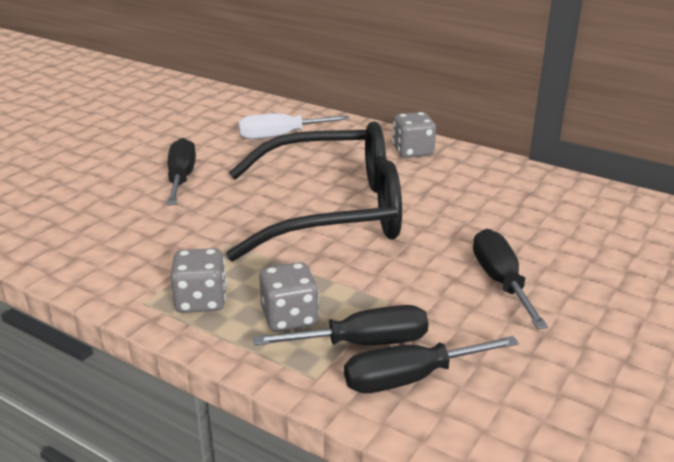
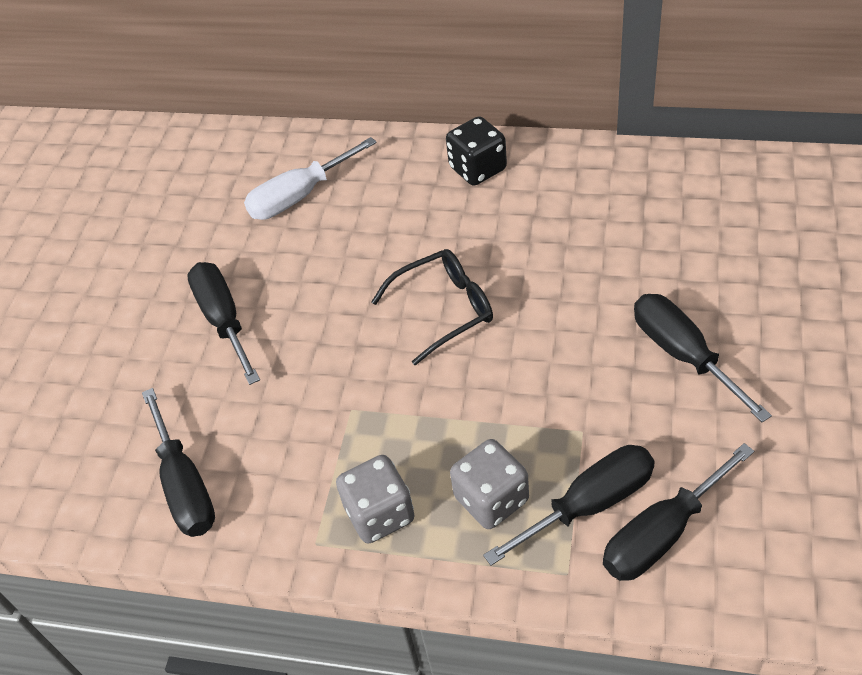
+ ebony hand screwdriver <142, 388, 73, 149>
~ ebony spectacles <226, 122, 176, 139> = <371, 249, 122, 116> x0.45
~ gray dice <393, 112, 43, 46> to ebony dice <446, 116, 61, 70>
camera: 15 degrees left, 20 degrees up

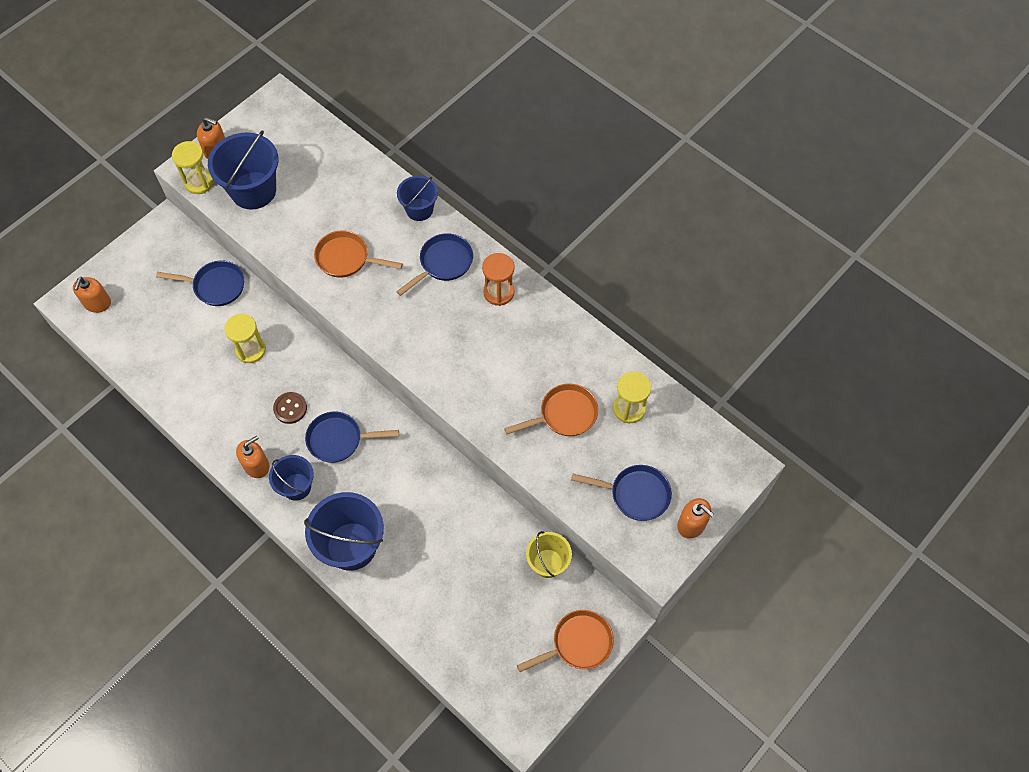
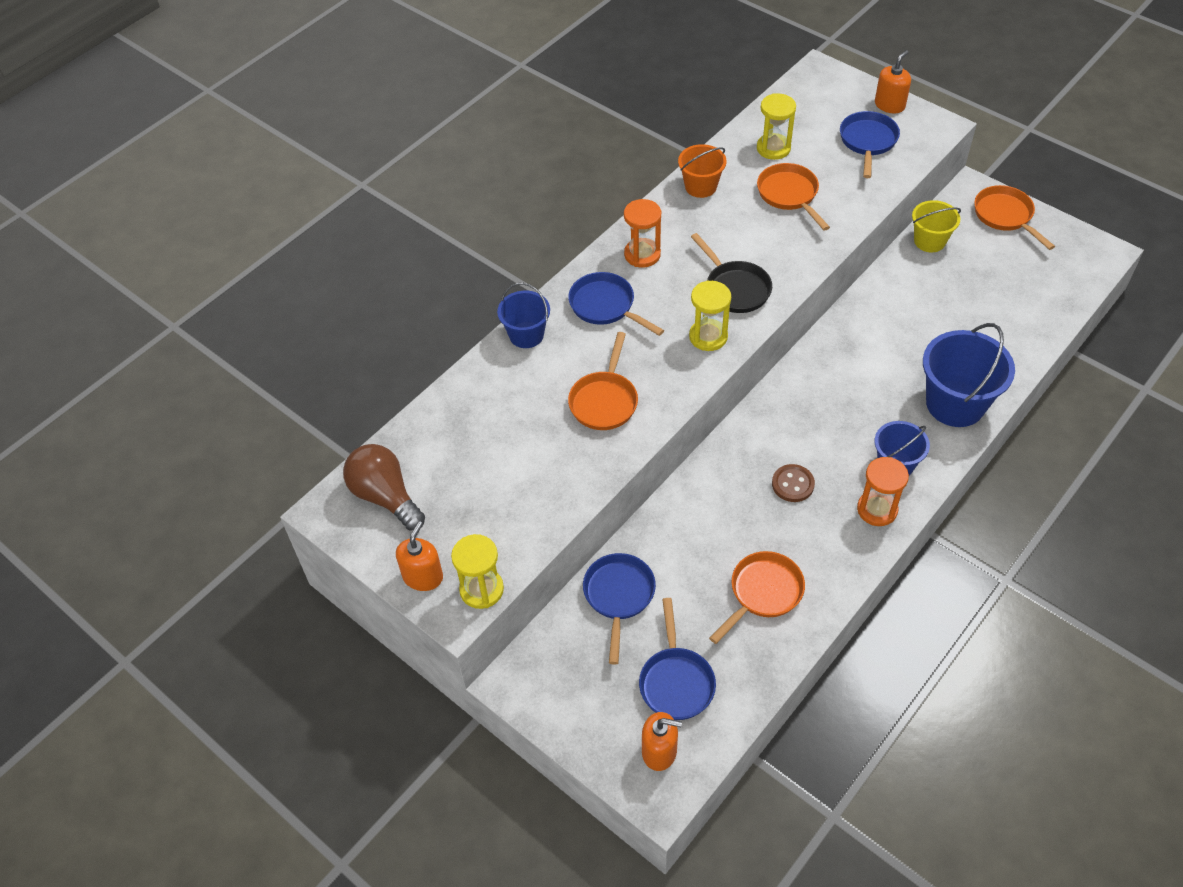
+ dark brown light bulb <343, 444, 82, 86>
~ cobalt pan <305, 411, 94, 52> to <639, 598, 77, 122>
+ bright orange bucket <678, 144, 49, 54>
~ golden hourglass <225, 314, 41, 49> to <689, 280, 42, 71>
+ ebony pan <691, 233, 81, 80>
+ bright orange pan <709, 551, 96, 93>
~ bright orange soap pump <236, 436, 33, 42> to bright orange hourglass <857, 457, 52, 69>
- cobalt bucket <208, 130, 70, 79>
camera: 90 degrees left, 10 degrees down

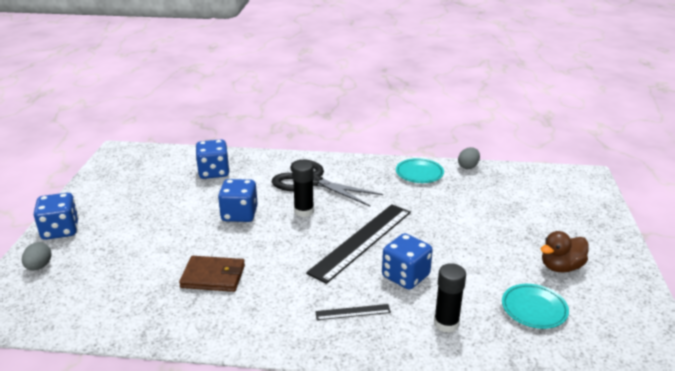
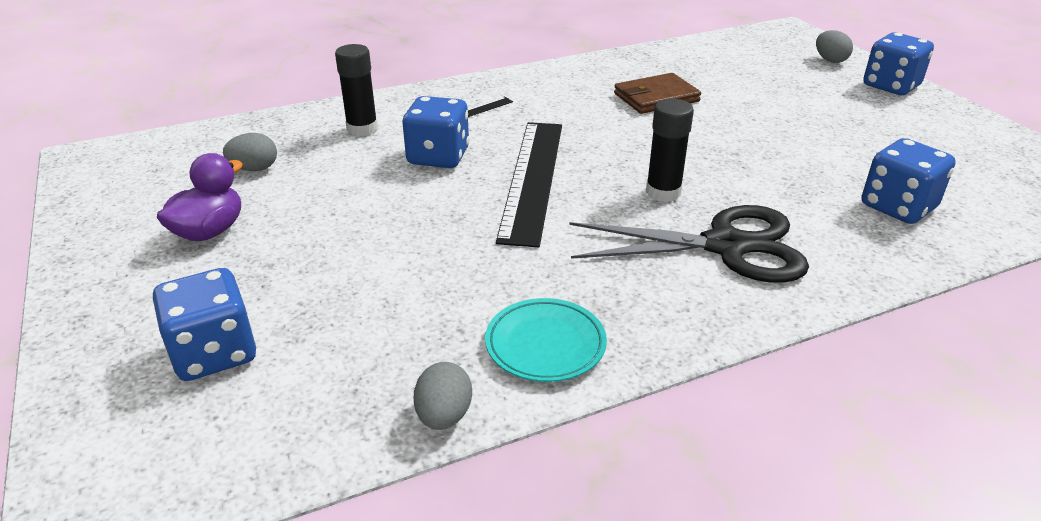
~ cobalt dice <218, 179, 40, 43> to <153, 268, 103, 113>
~ dark brown duck <540, 231, 49, 42> to royal purple duck <157, 153, 86, 88>
~ aqua plate <502, 284, 67, 45> to gray toy egg <223, 133, 54, 38>
camera: 150 degrees right, 5 degrees up

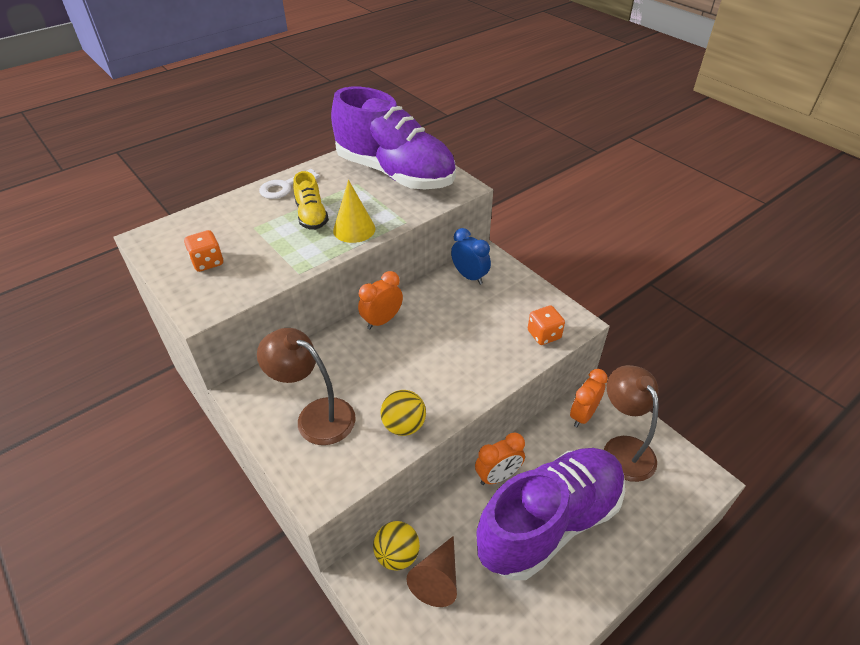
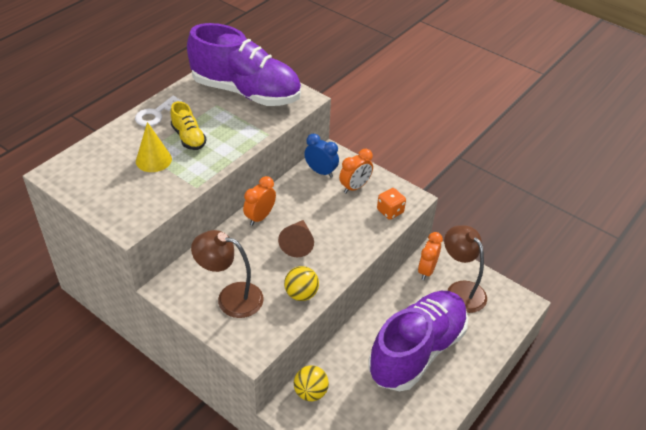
~ golden cone shape <333, 180, 42, 63> to <136, 122, 36, 50>
~ dark brown cone shape <406, 536, 51, 71> to <278, 220, 36, 37>
~ bright orange alarm clock <475, 432, 50, 53> to <339, 149, 34, 44>
- bright orange dice <184, 230, 39, 42>
camera: 15 degrees left, 0 degrees up

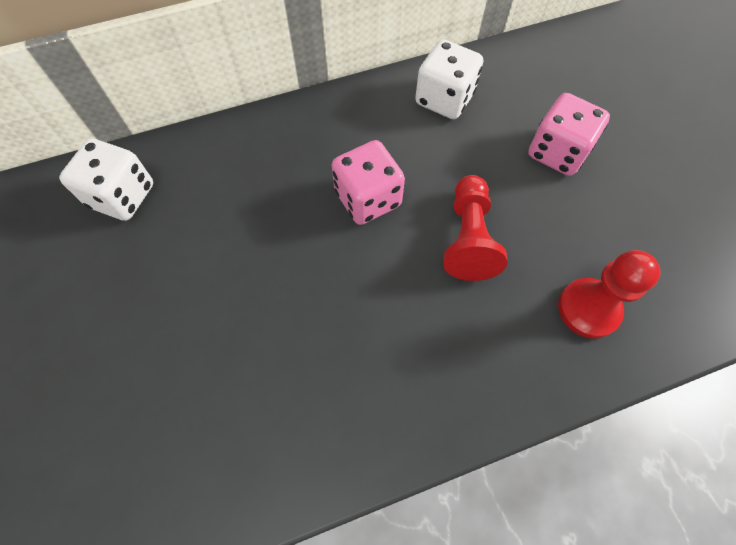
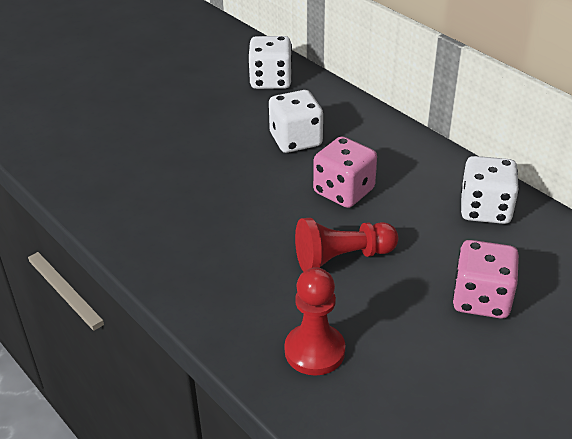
+ snow-white dice <269, 90, 54, 63>
camera: 70 degrees right, 25 degrees down

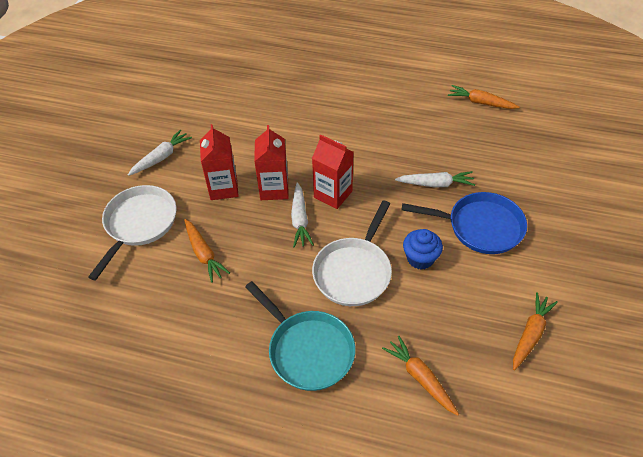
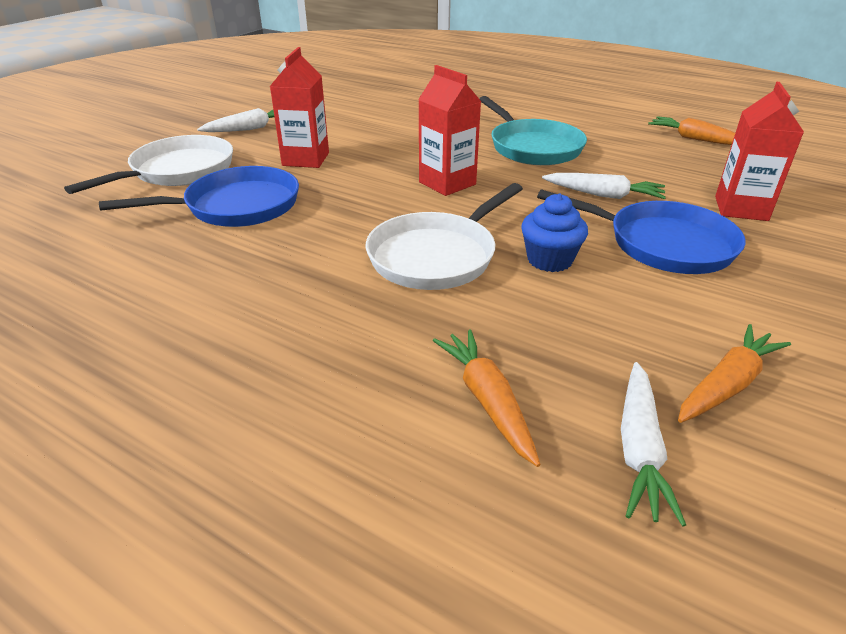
~ bright orange toy carrot <184, 219, 46, 64> to cobalt pan <99, 166, 200, 61>
~ aqua pan <245, 281, 110, 110> to <479, 96, 108, 69>
~ snow-white toy carrot <291, 182, 23, 65> to <621, 362, 65, 165>
~ crimson milk carton <254, 125, 35, 75> to <715, 82, 89, 139>
camera: 15 degrees right, 15 degrees down

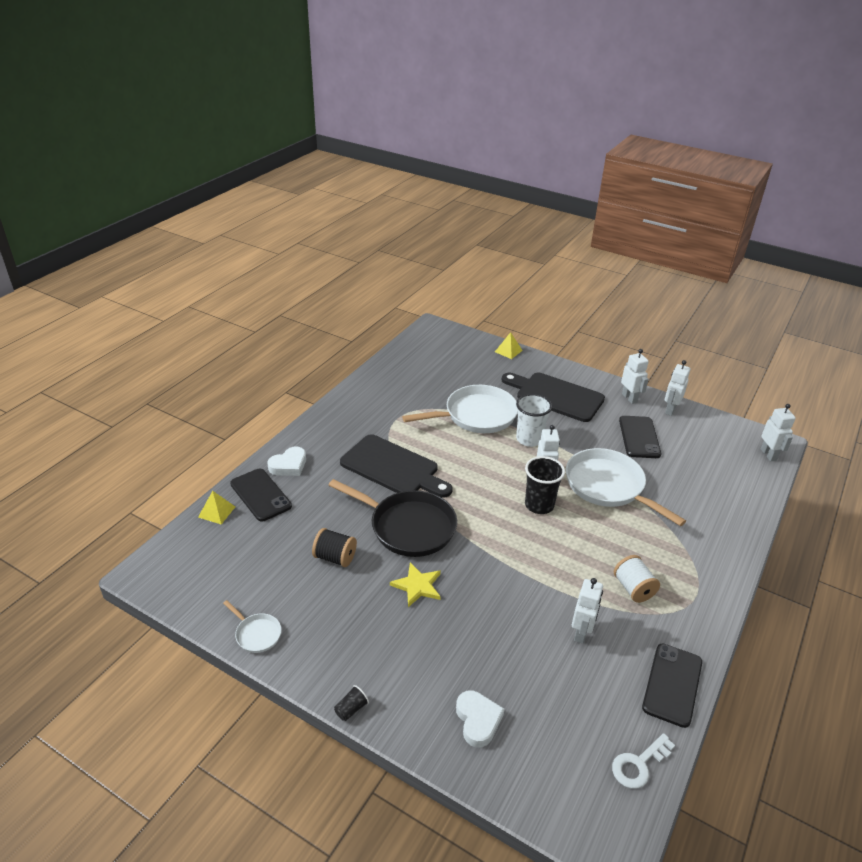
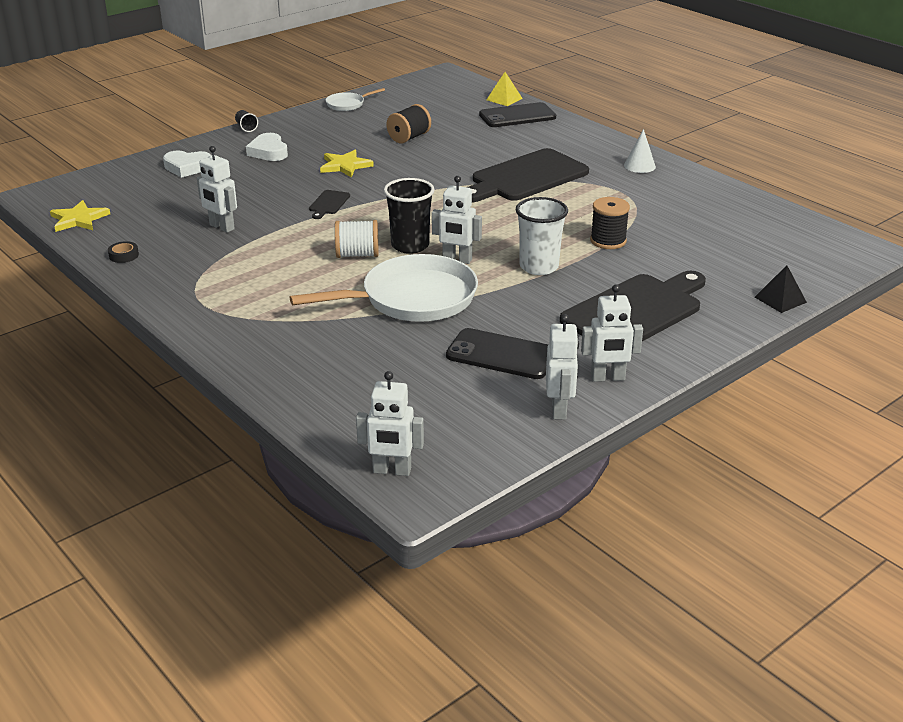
~ snow-white key <612, 733, 63, 56> to golden star <50, 200, 60, 32>
~ ebony mobile phone <642, 643, 60, 85> to ebony roll of tape <108, 241, 31, 22>
~ snow-white heart shape <268, 447, 38, 29> to <246, 133, 42, 28>
+ ebony cutting board <309, 190, 41, 29>
~ snow-white reel of thread <614, 555, 46, 48> to <335, 220, 44, 38>
~ snow-white robot <665, 360, 26, 56> = <546, 314, 33, 106> 45 degrees clockwise
~ snow-white pan <402, 385, 116, 48> to ebony reel of thread <590, 197, 40, 52>
+ snow-white cone shape <624, 129, 32, 44>
~ golden pyramid shape <495, 332, 28, 27> to ebony pyramid shape <755, 265, 52, 48>
- ebony pan <328, 479, 129, 78>
camera: 110 degrees right, 5 degrees down

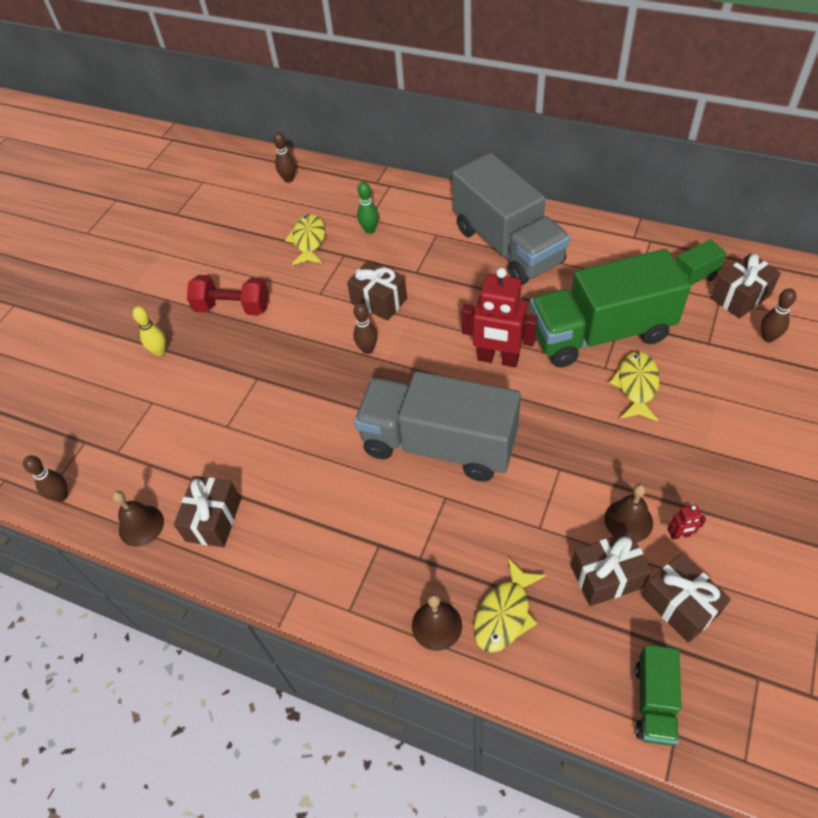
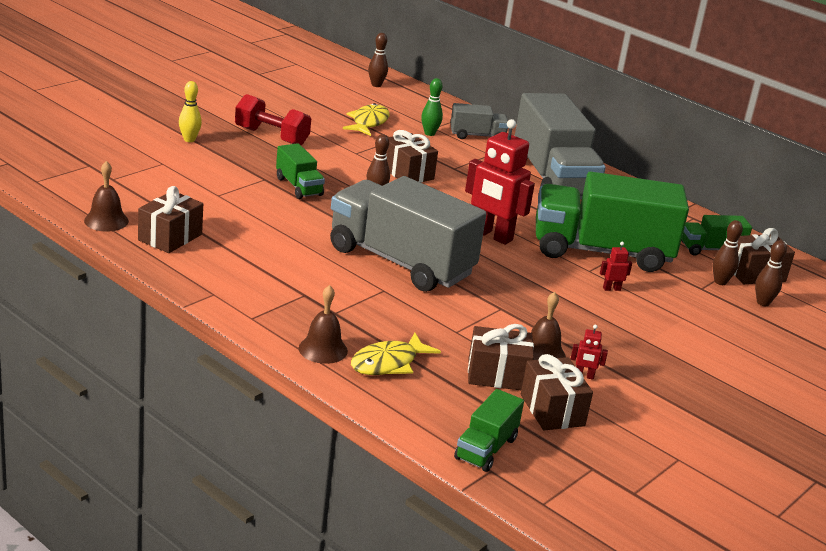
+ leaf-green lorry <276, 143, 49, 56>
+ gray lorry <450, 103, 58, 36>
~ golden fish figure <609, 351, 51, 71> to crimson robot <600, 242, 32, 49>
~ dark brown skittle <23, 455, 45, 47> to <712, 220, 31, 65>
camera: 10 degrees right, 25 degrees down

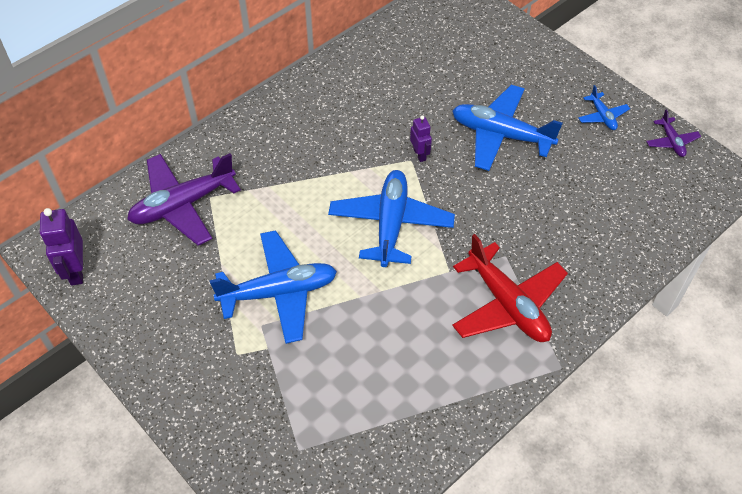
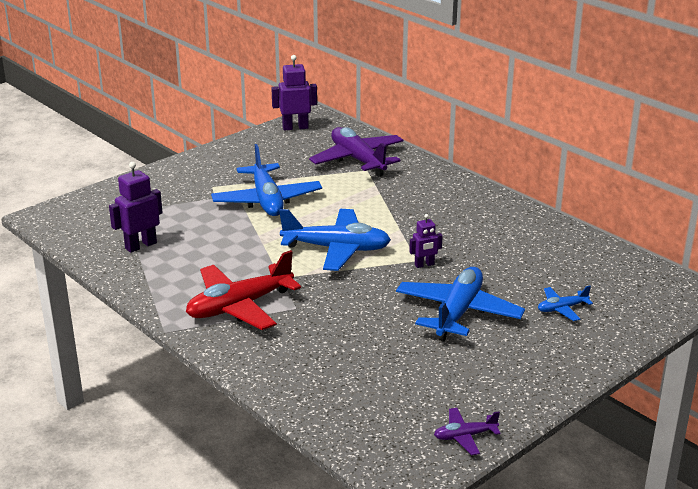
+ royal purple robot <109, 162, 54, 91>
~ cobalt toy plane <578, 85, 52, 45> to <538, 286, 55, 35>
camera: 90 degrees right, 25 degrees down

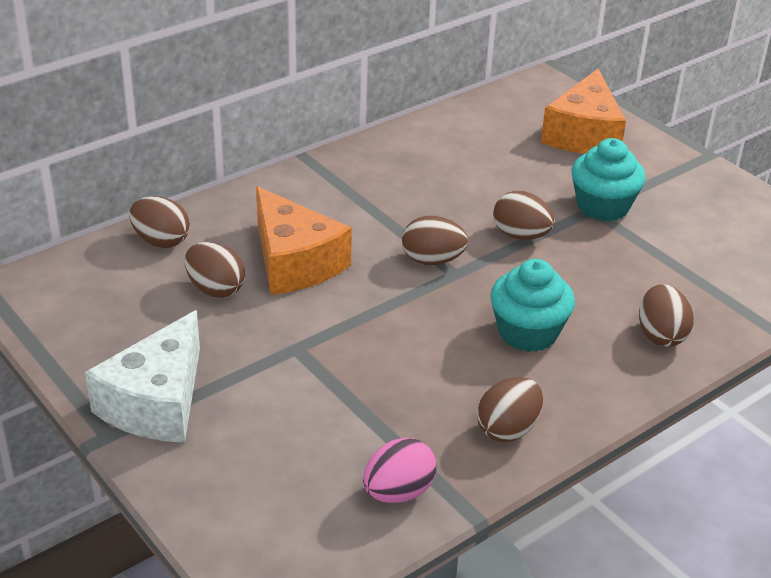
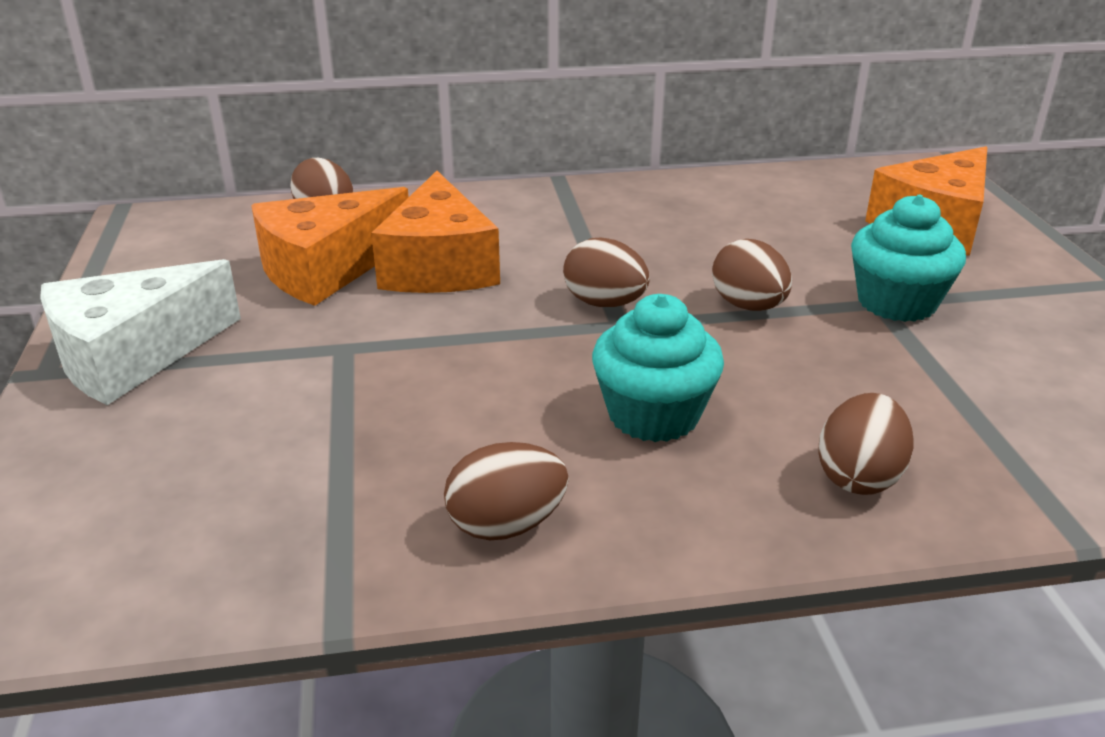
~ dark brown toy egg <185, 242, 60, 56> to bright orange cheese wedge <251, 187, 157, 119>
- pink toy egg <363, 438, 73, 65>
camera: 30 degrees right, 5 degrees down

